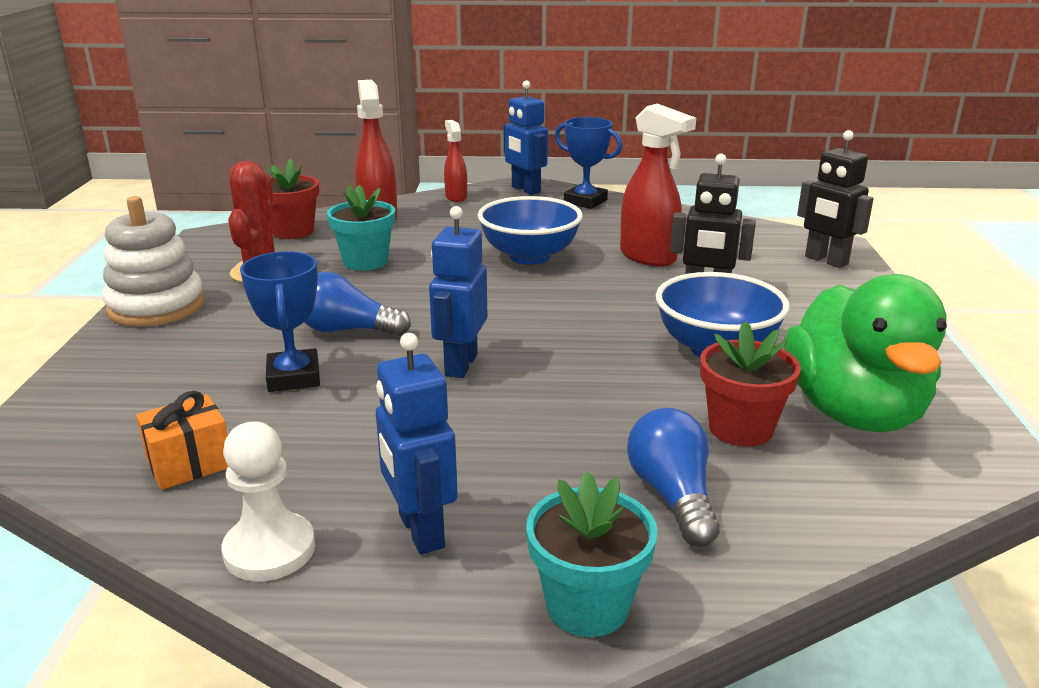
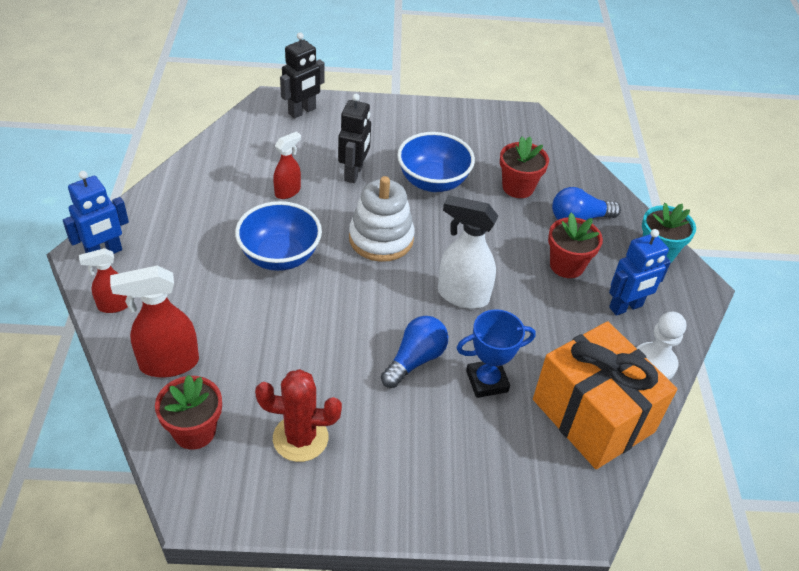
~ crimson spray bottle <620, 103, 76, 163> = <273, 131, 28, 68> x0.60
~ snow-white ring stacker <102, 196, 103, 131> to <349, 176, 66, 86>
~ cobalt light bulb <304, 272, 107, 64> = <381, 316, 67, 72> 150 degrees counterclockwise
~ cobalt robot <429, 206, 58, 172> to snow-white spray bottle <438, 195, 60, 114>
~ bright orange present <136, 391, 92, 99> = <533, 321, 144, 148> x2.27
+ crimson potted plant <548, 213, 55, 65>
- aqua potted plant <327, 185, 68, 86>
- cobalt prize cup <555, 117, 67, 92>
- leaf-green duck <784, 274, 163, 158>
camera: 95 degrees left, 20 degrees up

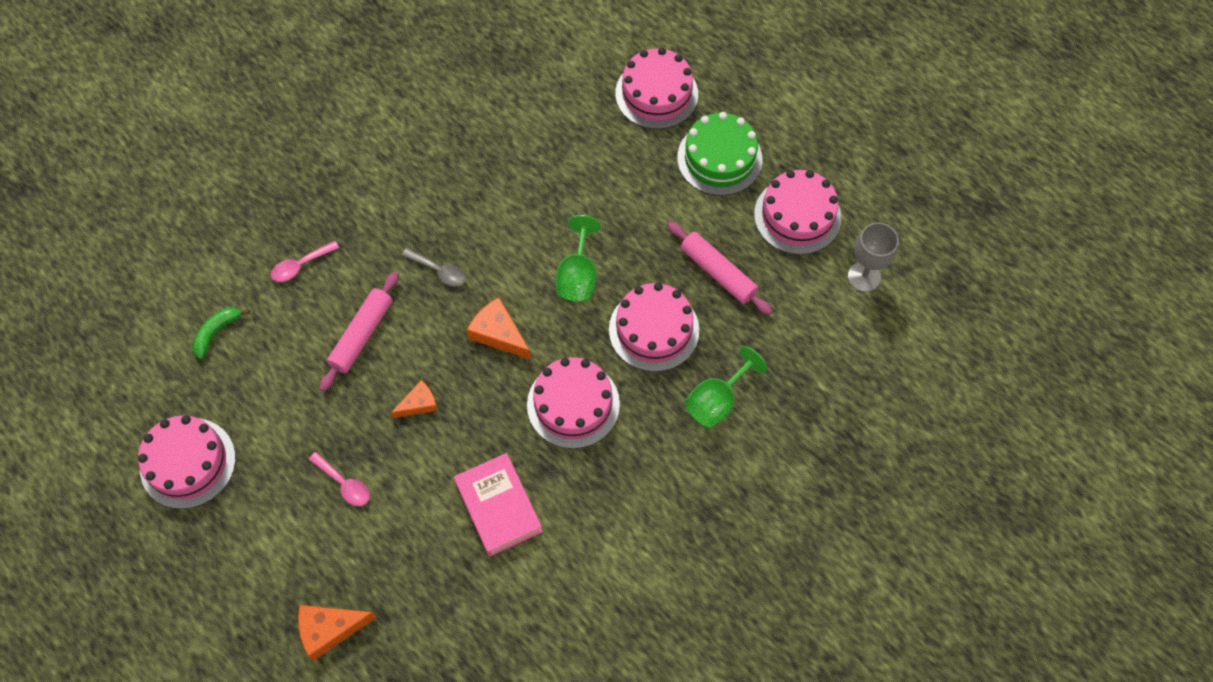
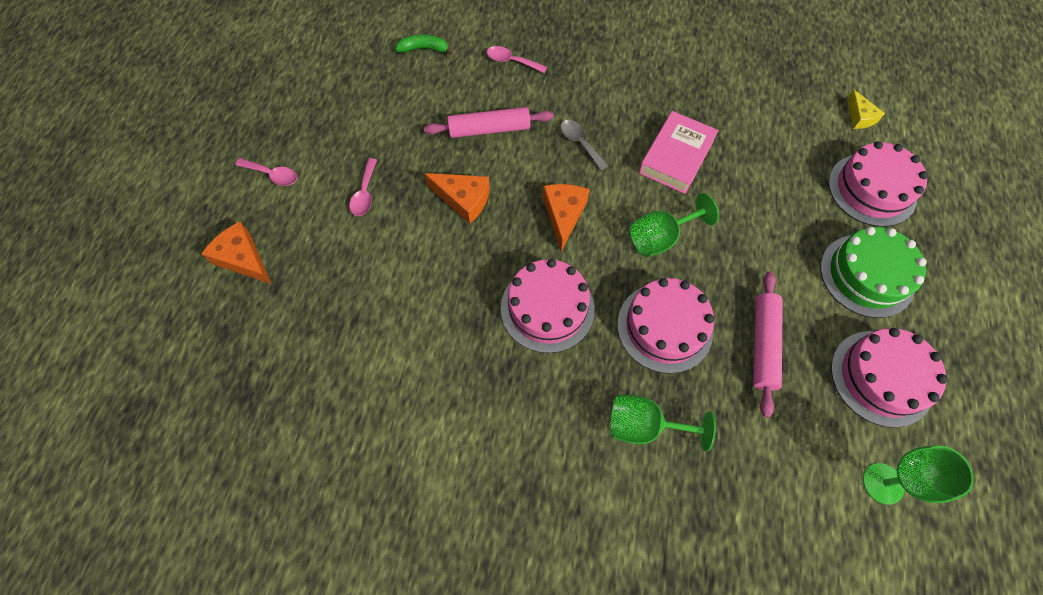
+ pink tablespoon <235, 158, 62, 28>
~ bright orange cheese wedge <391, 380, 47, 38> = <424, 173, 66, 51> x1.53
~ gray tablespoon <401, 248, 65, 39> = <560, 120, 48, 51> 150 degrees clockwise
~ pink hardback <454, 453, 89, 103> to <639, 111, 80, 83>
+ golden cheese wedge <847, 89, 38, 40>
~ gray chalice <848, 223, 51, 69> to leaf-green chalice <863, 446, 111, 59>
- pink gateau <138, 415, 98, 94>
camera: 55 degrees right, 0 degrees up

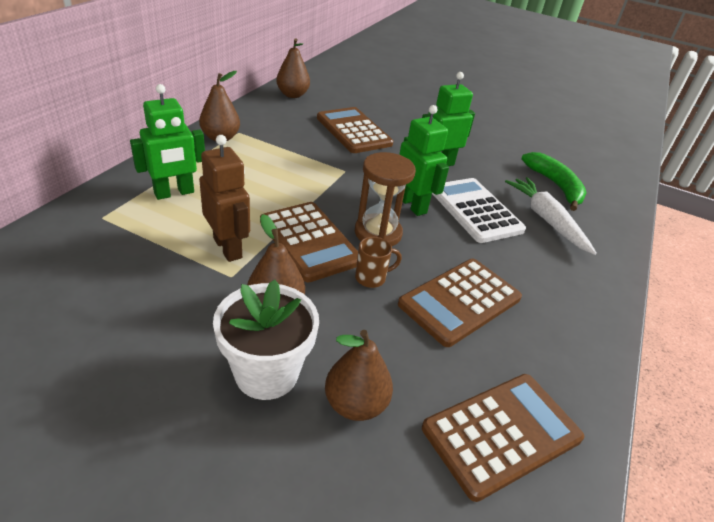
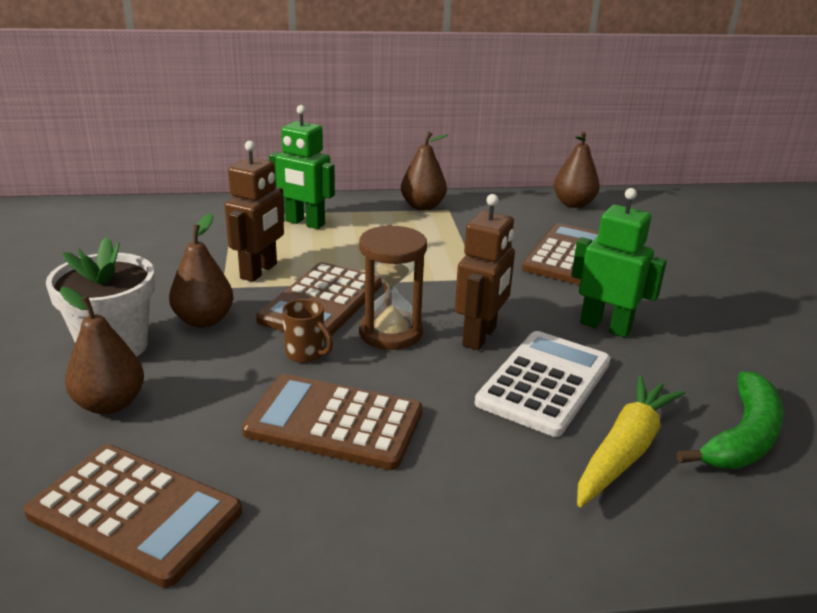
~ leaf-green robot <399, 105, 50, 111> to dark brown robot <455, 194, 60, 156>
~ snow-white toy carrot <505, 177, 92, 78> to golden toy carrot <577, 375, 109, 132>
camera: 60 degrees right, 10 degrees down

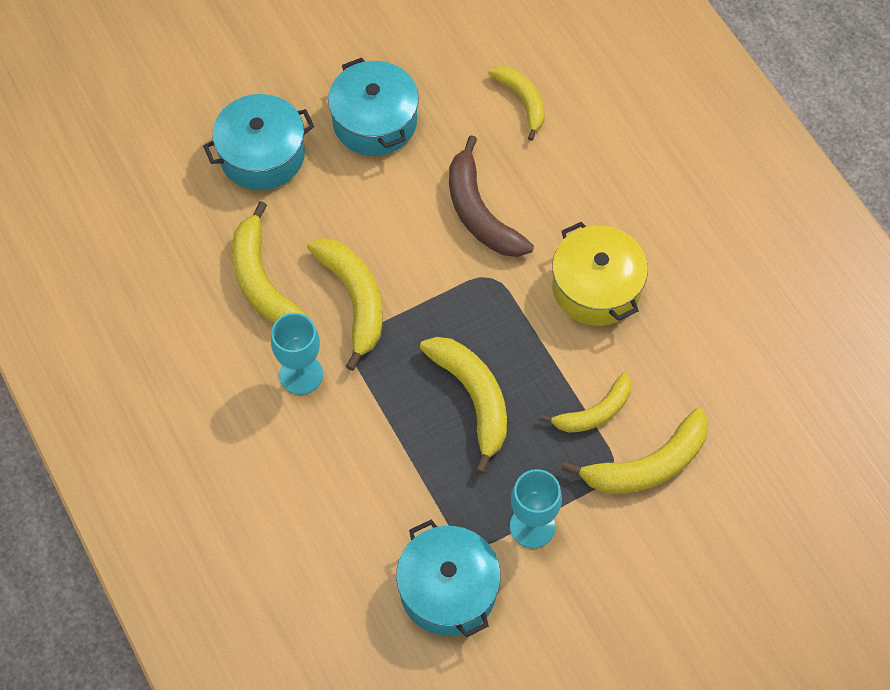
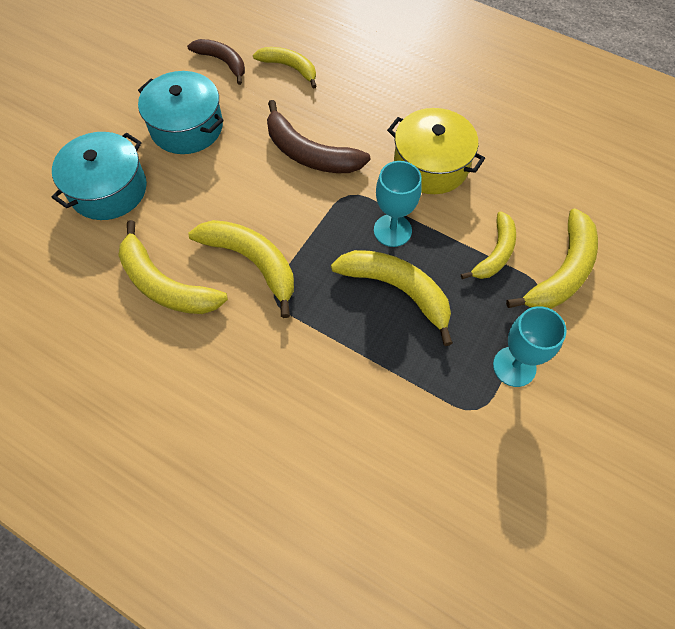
+ dark brown toy banana <187, 39, 58, 46>
~ aqua chalice <271, 313, 52, 82> to <374, 161, 48, 86>
- aqua pot <396, 520, 105, 118>
camera: 30 degrees left, 0 degrees up

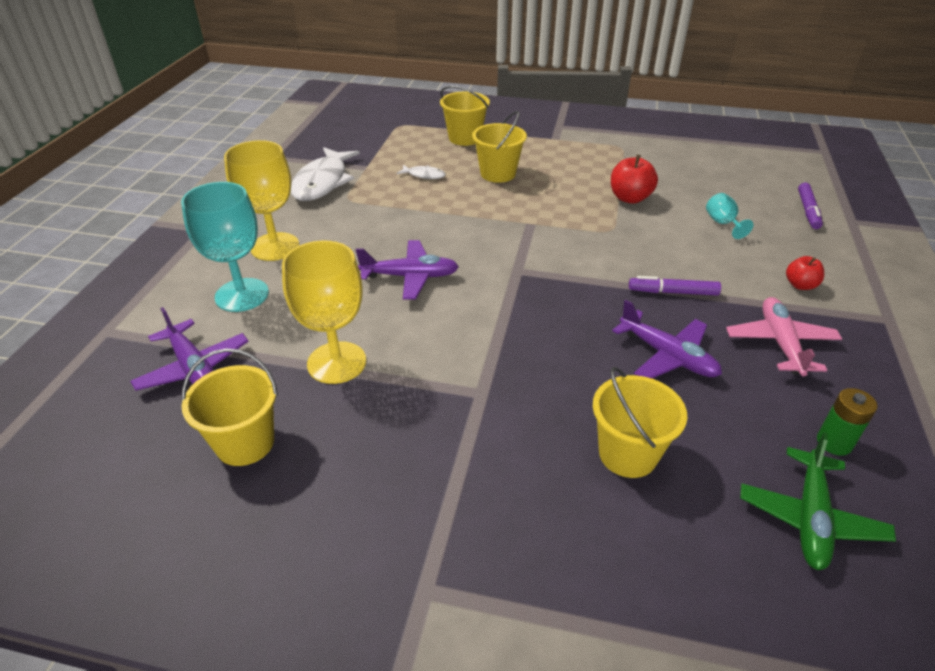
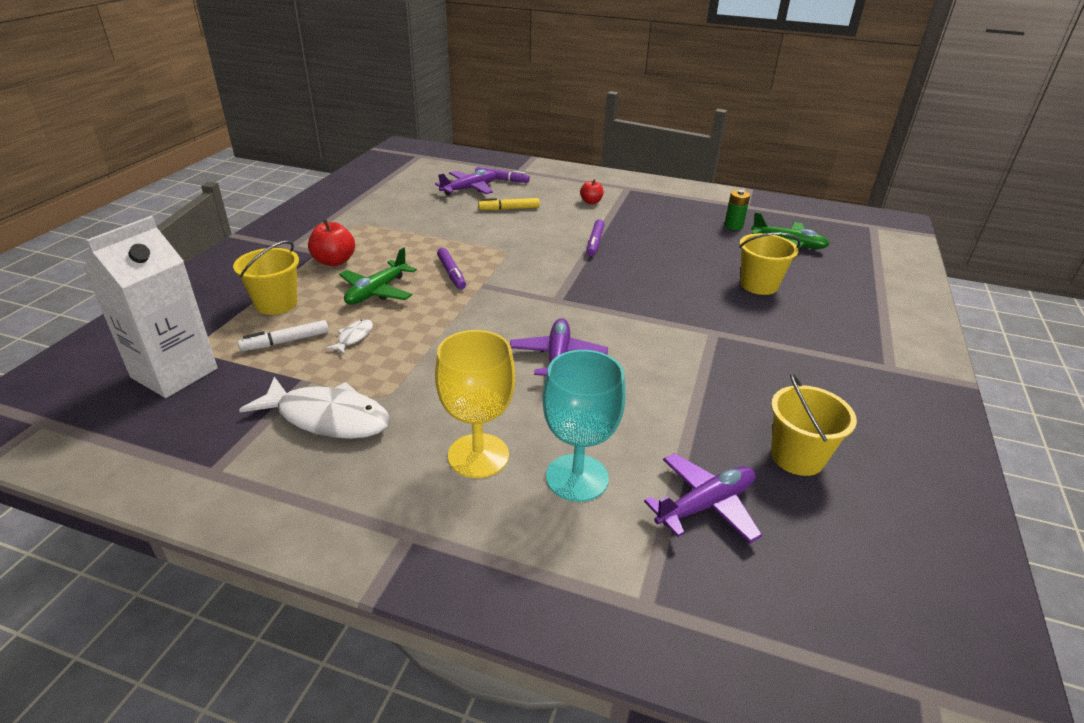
+ snow-white milk carton <84, 216, 134, 182>
+ snow-white felt pen <238, 320, 91, 31>
~ crimson apple <611, 155, 47, 49> to <308, 219, 47, 47>
~ golden bucket <472, 111, 55, 72> to leaf-green toy plane <339, 247, 78, 58>
~ royal purple toy plane <612, 300, 110, 78> to <435, 169, 61, 27>
+ royal purple felt pen <437, 248, 29, 42>
~ aqua chalice <706, 193, 48, 46> to golden felt pen <478, 198, 62, 12>
- golden chalice <282, 241, 84, 143>
- pink toy plane <726, 297, 116, 80>
camera: 85 degrees left, 5 degrees down

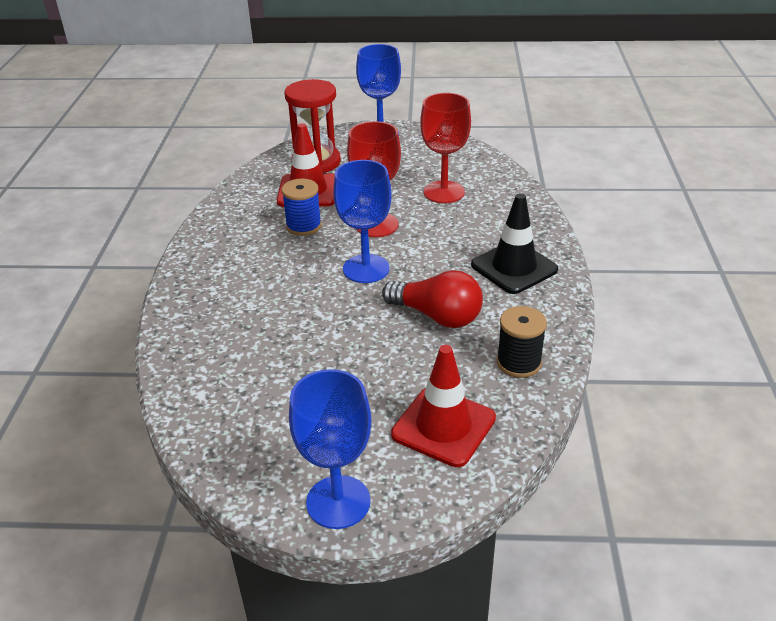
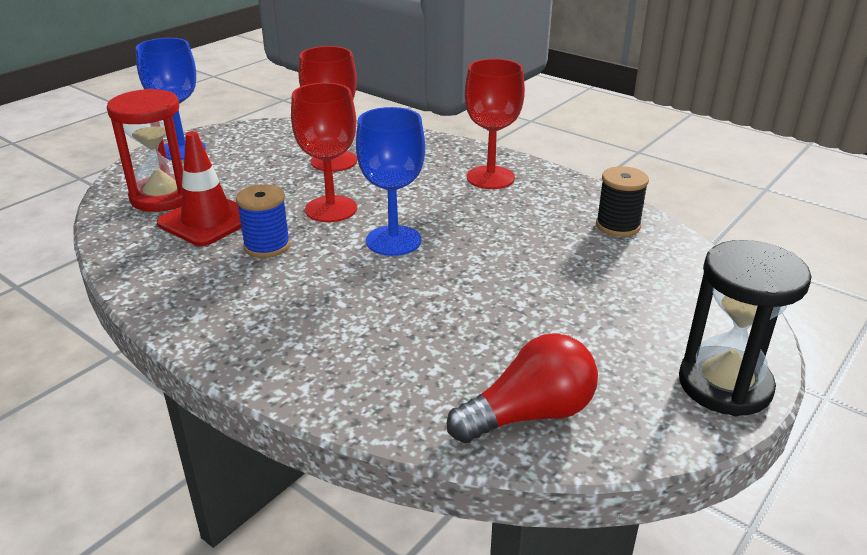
~ crimson light bulb <382, 270, 101, 58> to <447, 333, 151, 110>
~ ebony road cone <471, 193, 87, 101> to crimson chalice <465, 59, 60, 130>
~ cobalt chalice <289, 369, 82, 160> to ebony hourglass <679, 240, 132, 176>
- crimson road cone <391, 345, 105, 122>
camera: 55 degrees left, 5 degrees down

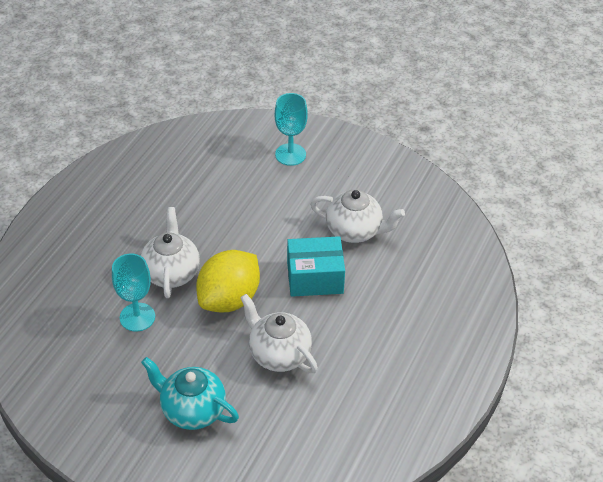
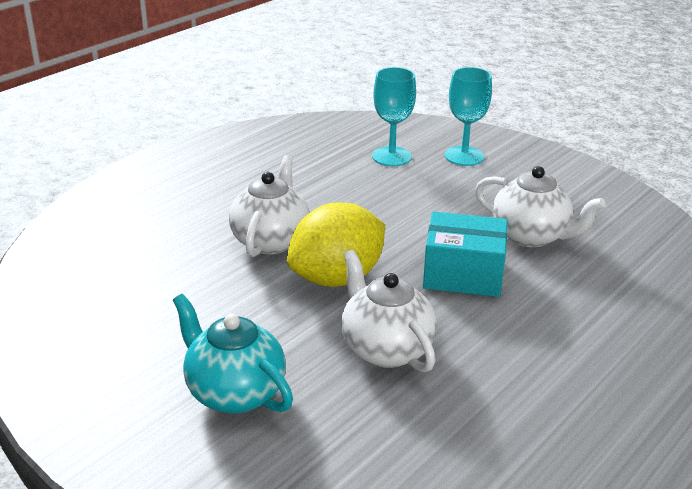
~ aqua chalice <112, 254, 43, 78> to <372, 67, 44, 99>
camera: 15 degrees right, 15 degrees down

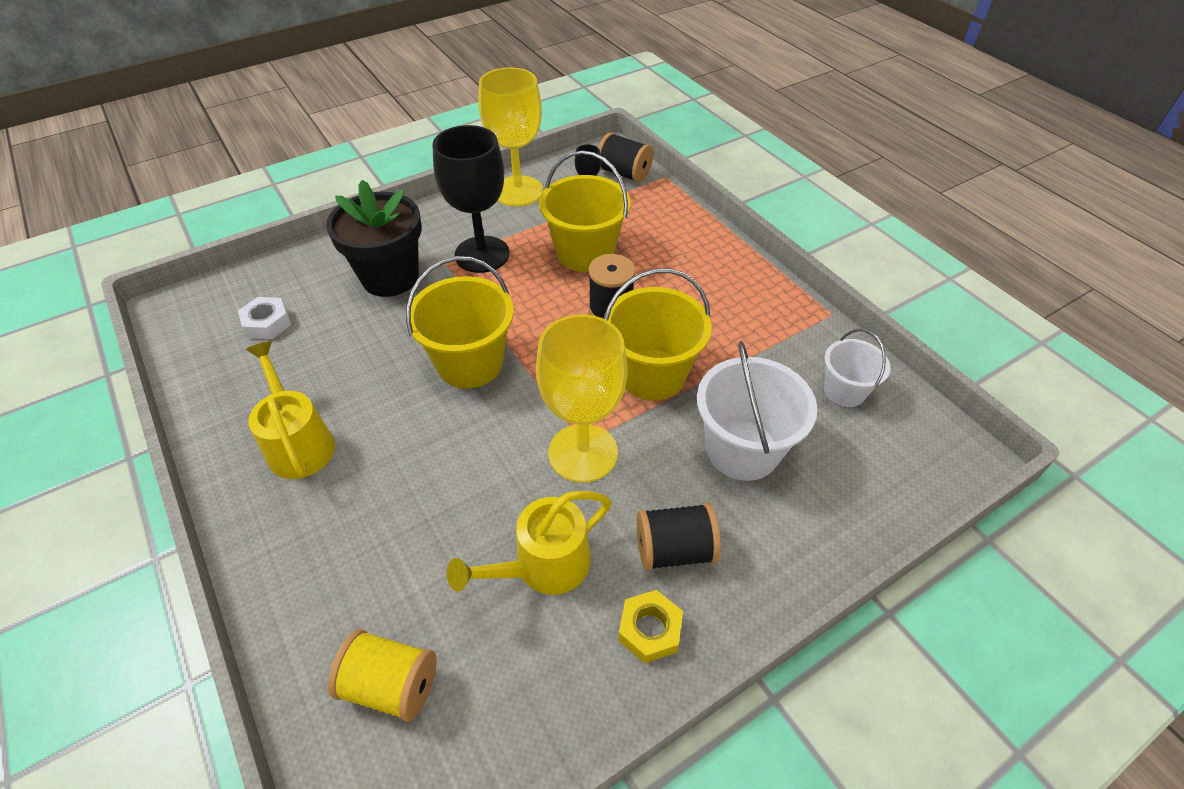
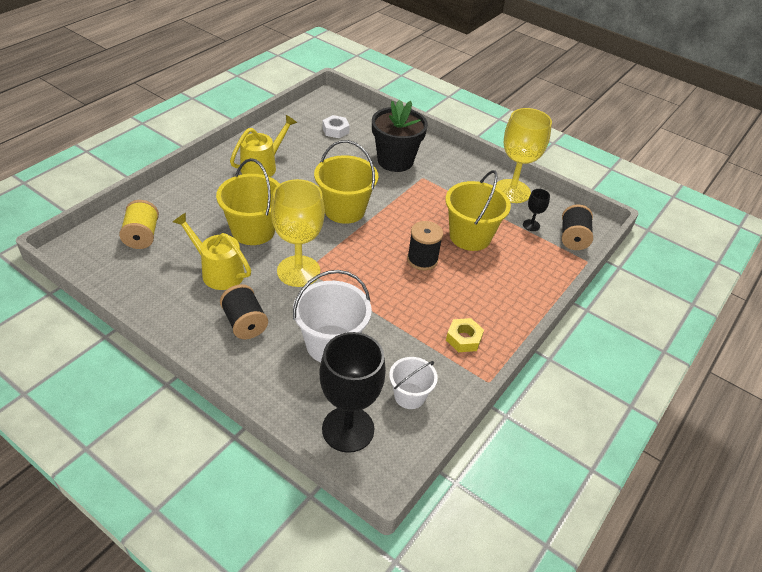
~ golden bucket <604, 268, 108, 133> to <216, 158, 64, 87>
~ ebony chalice <432, 125, 78, 148> to <319, 332, 67, 121>
~ golden hex nut <618, 590, 65, 73> to <446, 318, 38, 34>
camera: 65 degrees right, 5 degrees down

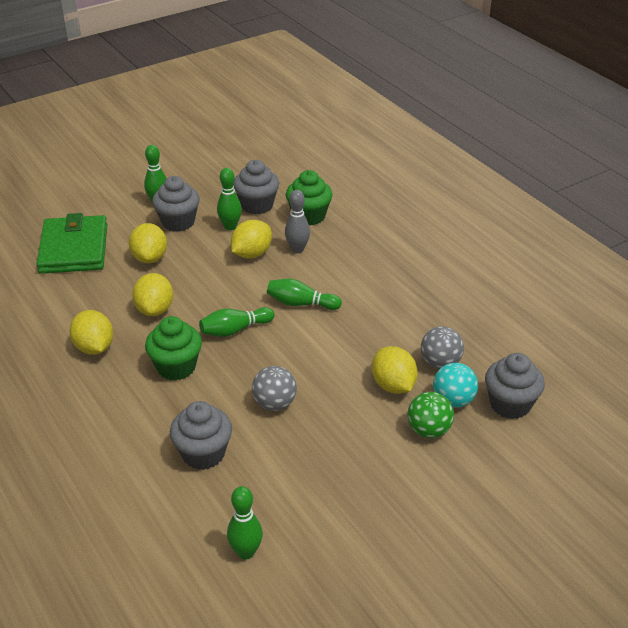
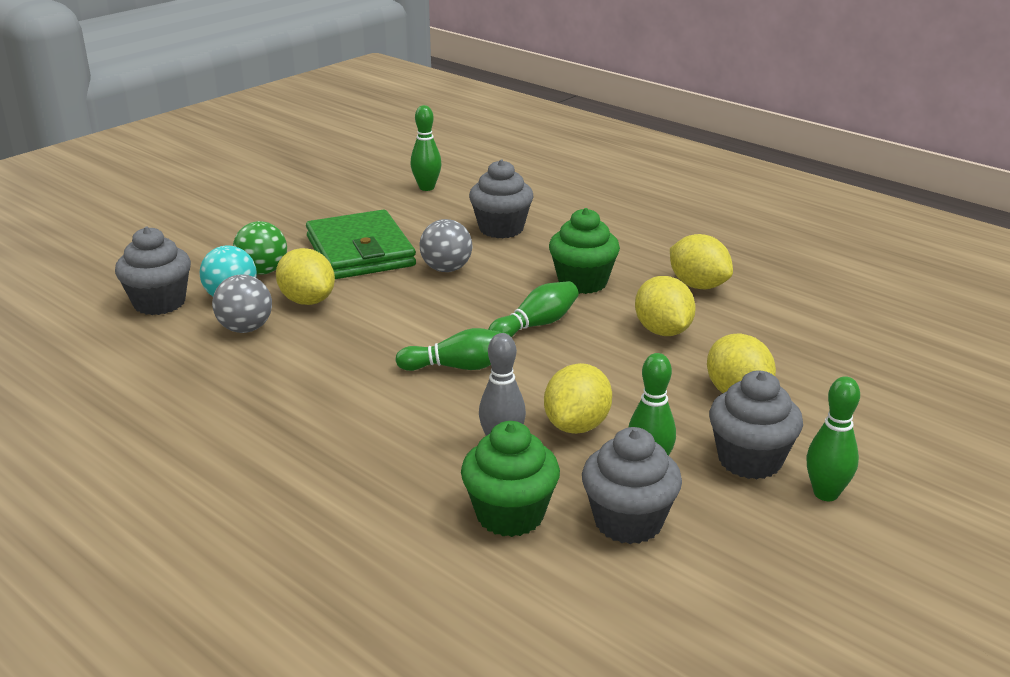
~ leaf-green wallet <36, 213, 71, 61> to <306, 210, 110, 69>
camera: 165 degrees right, 10 degrees down

